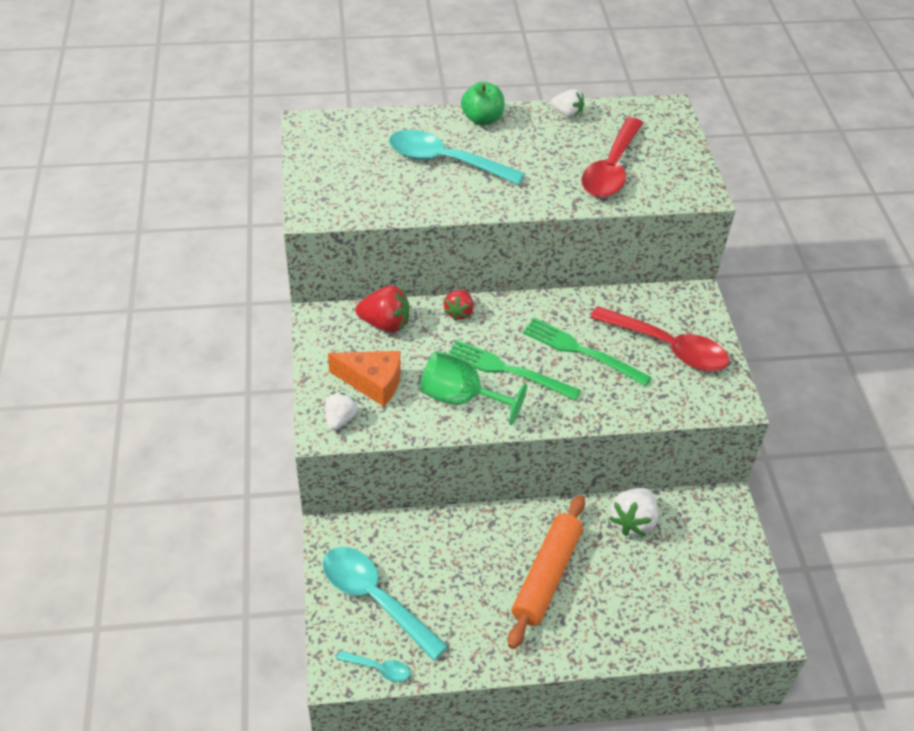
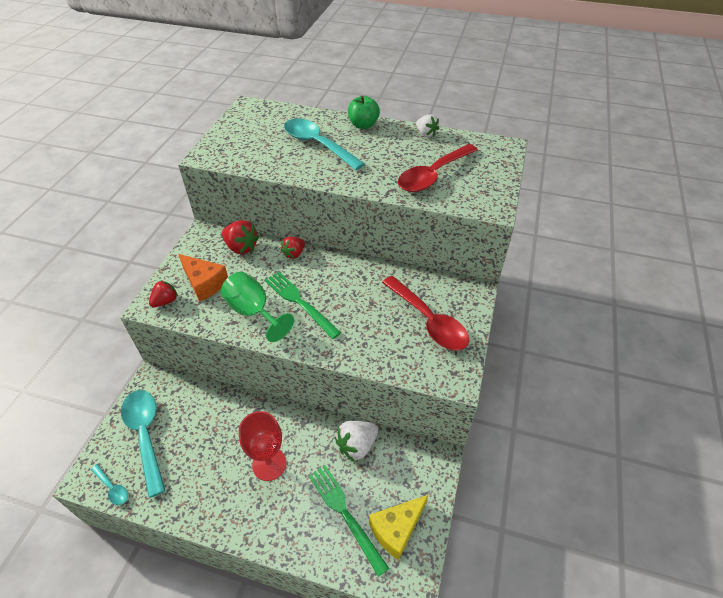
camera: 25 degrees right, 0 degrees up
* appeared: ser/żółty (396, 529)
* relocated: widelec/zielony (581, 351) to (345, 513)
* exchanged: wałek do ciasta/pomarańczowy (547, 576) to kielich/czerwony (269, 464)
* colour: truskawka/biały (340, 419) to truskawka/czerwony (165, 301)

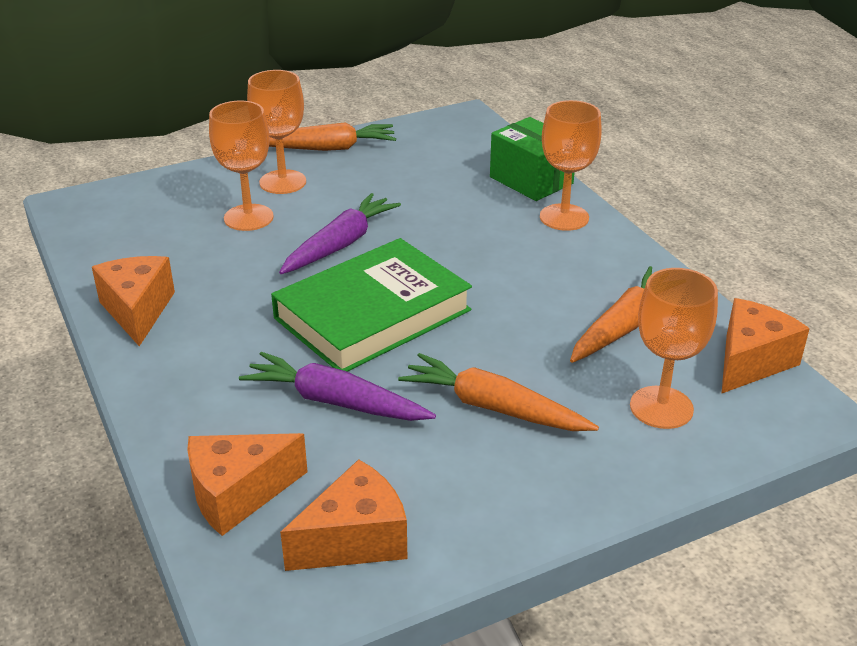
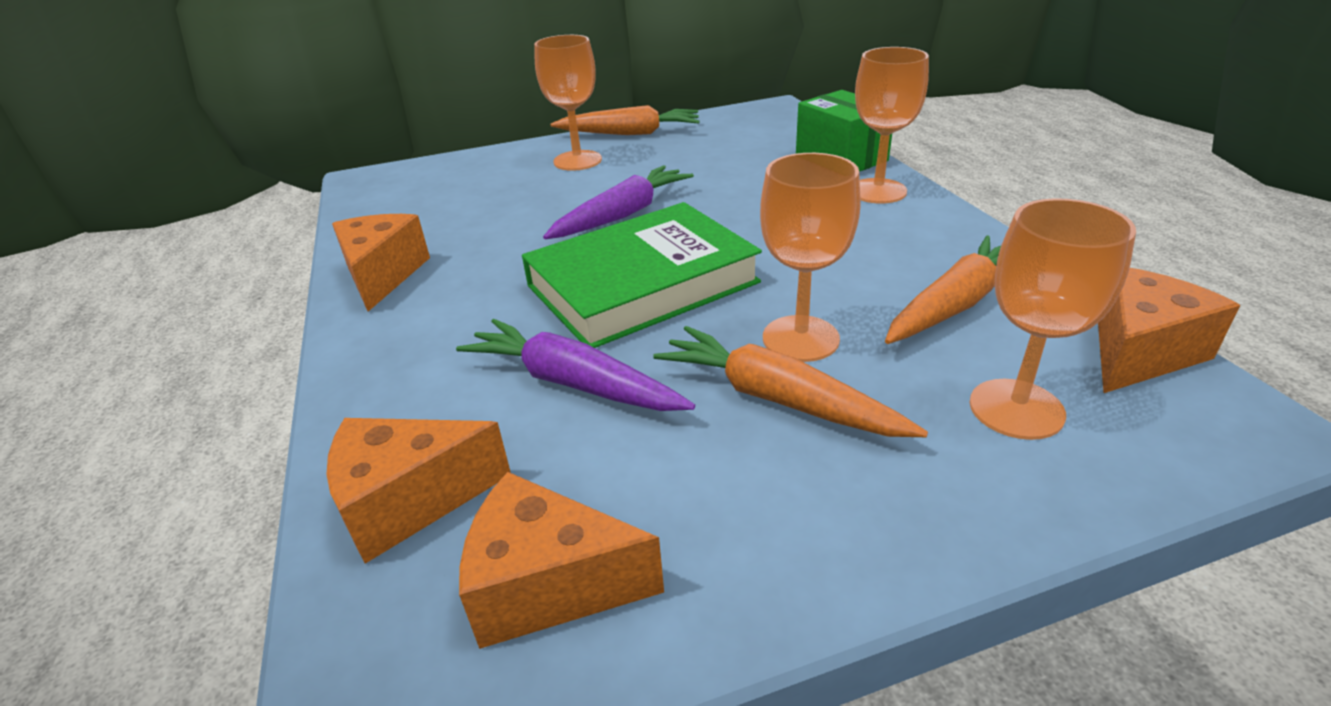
camera: 10 degrees right, 0 degrees up
* relocated: kielich/pomarańczowy (248, 217) to (800, 338)
* spun: ser/pomarańczowy (355, 539) = (549, 585) 150 degrees counterclockwise

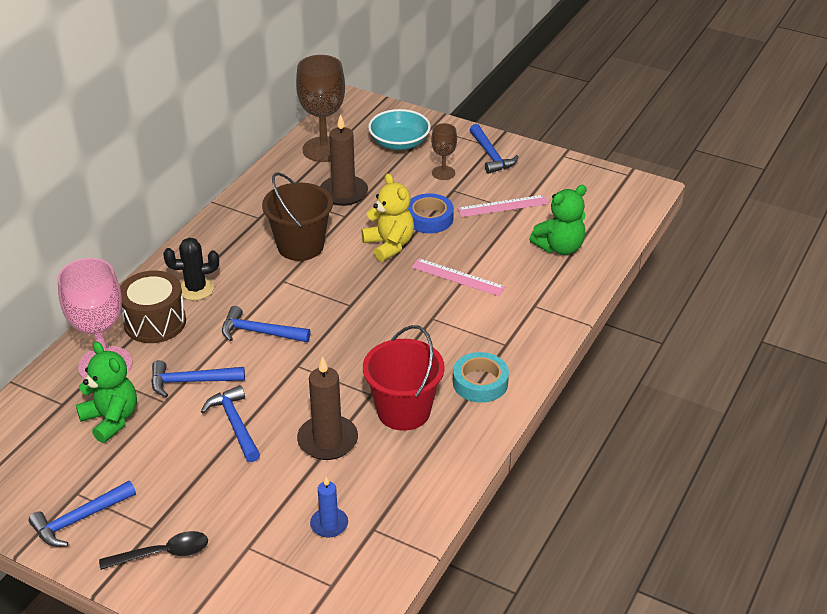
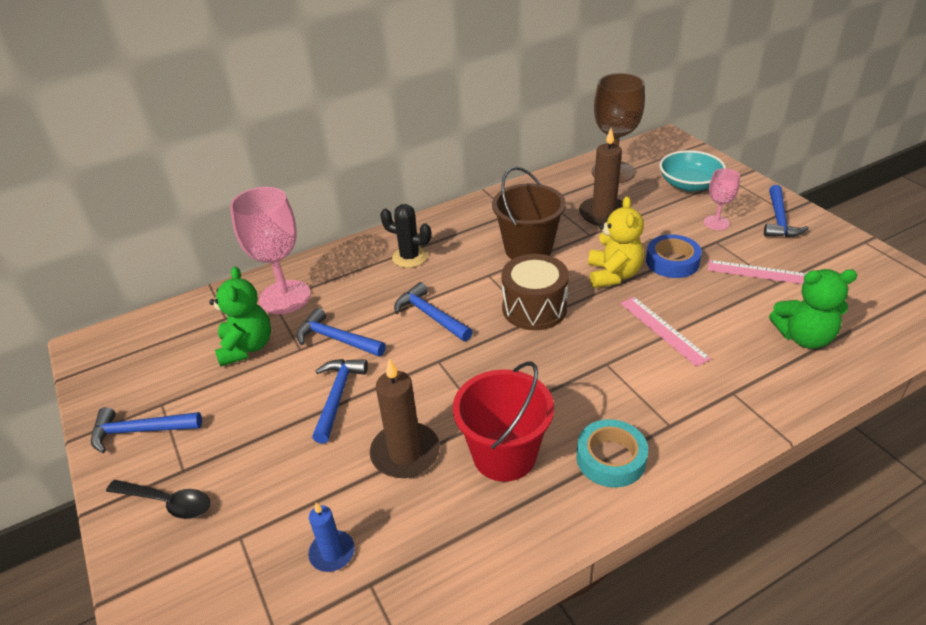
camera: 35 degrees right, 0 degrees up
* relocated: bęben/brązowy (155, 322) to (534, 308)
* colour: kielich/brązowy (443, 173) to kielich/różowy (716, 223)

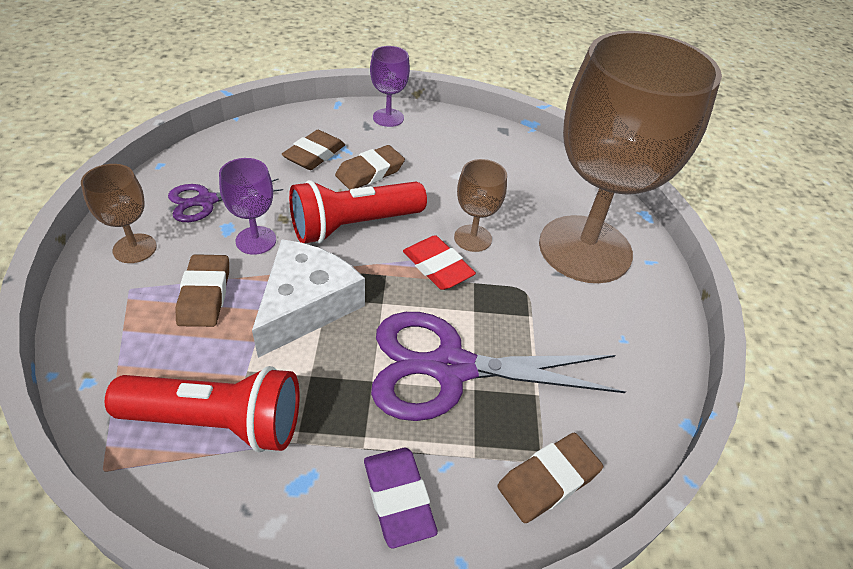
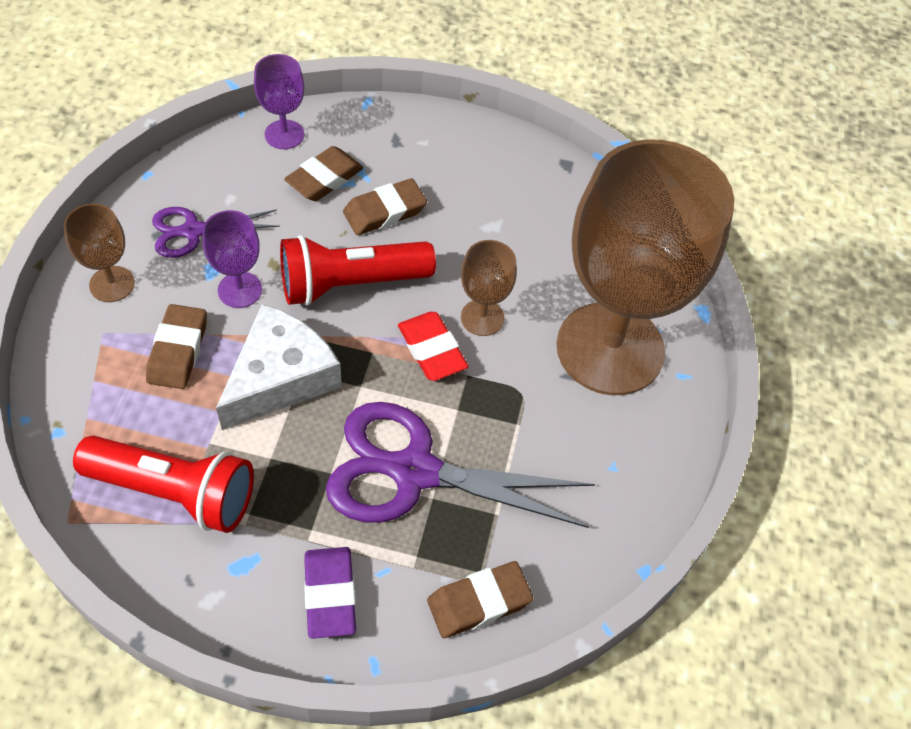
camera: 10 degrees right, 10 degrees up
* relocated: kielich/fioletowy (388, 118) to (284, 134)

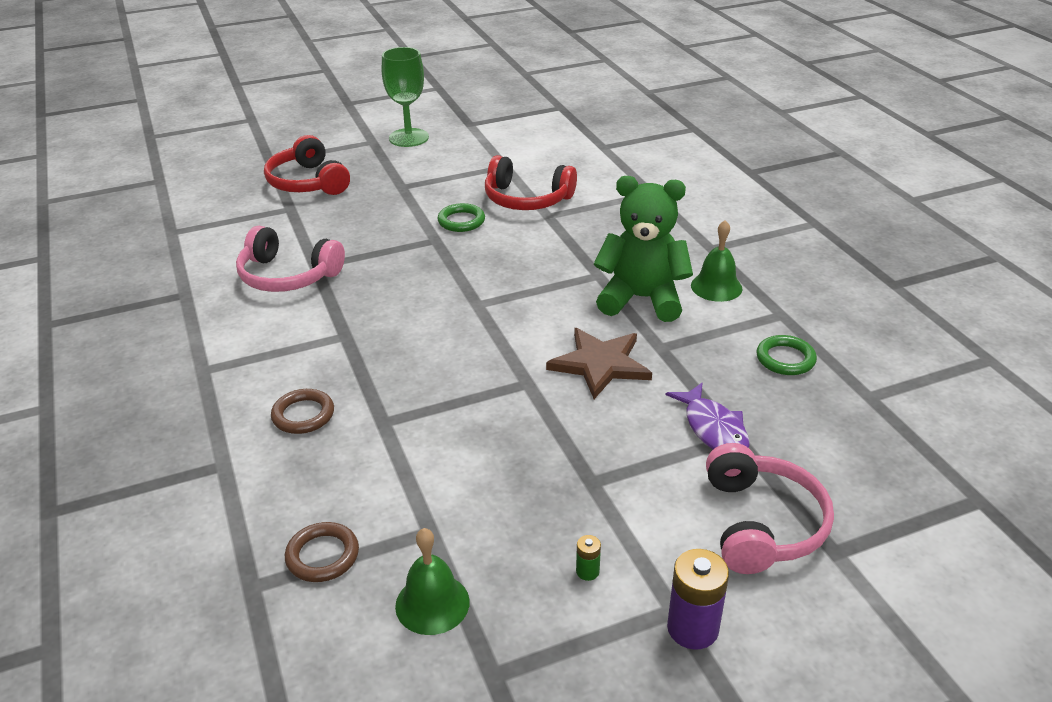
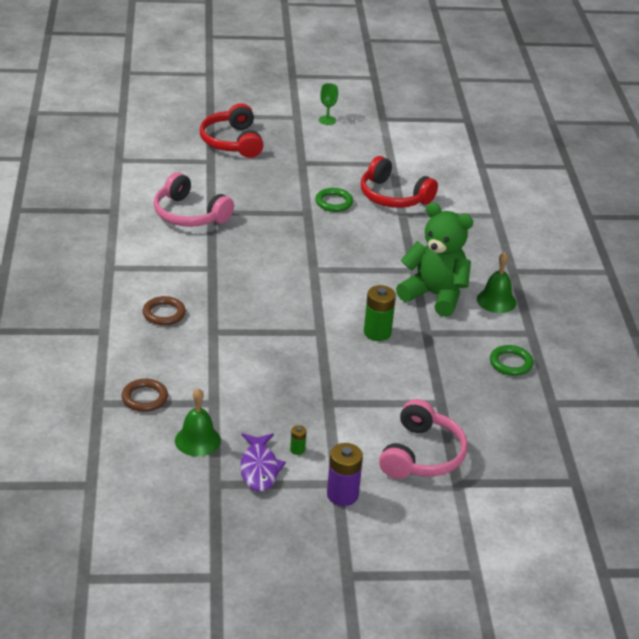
camera: 15 degrees right, 0 degrees up
* relocated: ryba/fioletowy (713, 428) to (259, 468)
* exchanged: gwiazda/brązowy (600, 364) to bateria/zielony (377, 333)
* size: kielich/zielony (408, 138) = (327, 120) x0.52

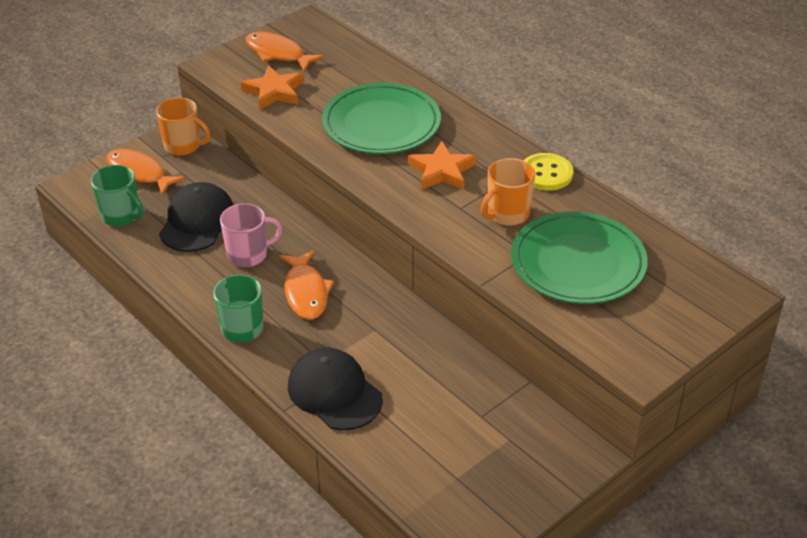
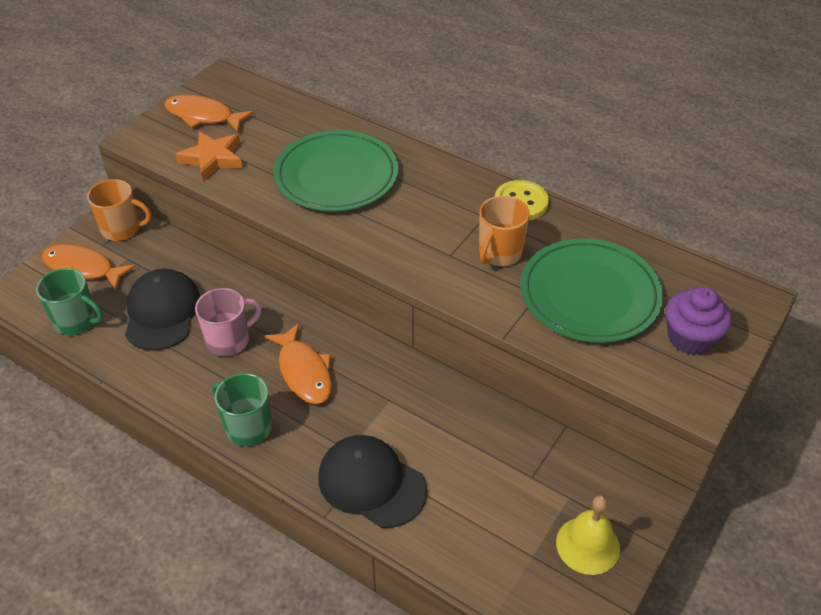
camera: 15 degrees left, 5 degrees up
* missing: gwiazda/pomarańczowy (442, 171)
* appeared: dzwonek/żółty (588, 545)
* appeared: muffinka/fioletowy (690, 338)

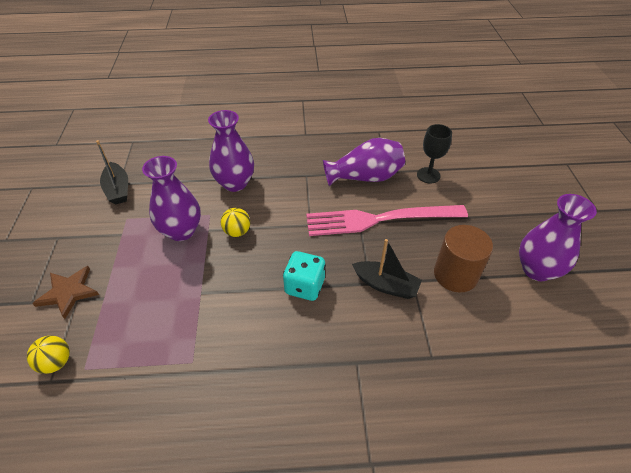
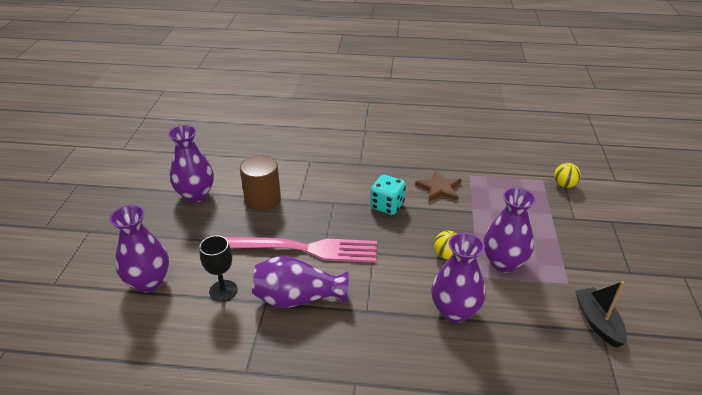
camera: 170 degrees left, 10 degrees down
* missing: łódka/czarny (385, 285)
* appeared: wazon/fioletowy (148, 282)
* relocated: gwiazda/brązowy (68, 292) to (439, 188)

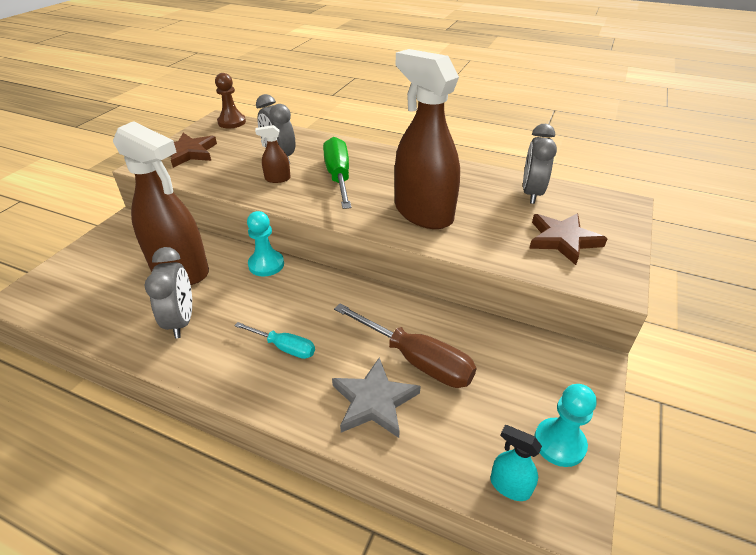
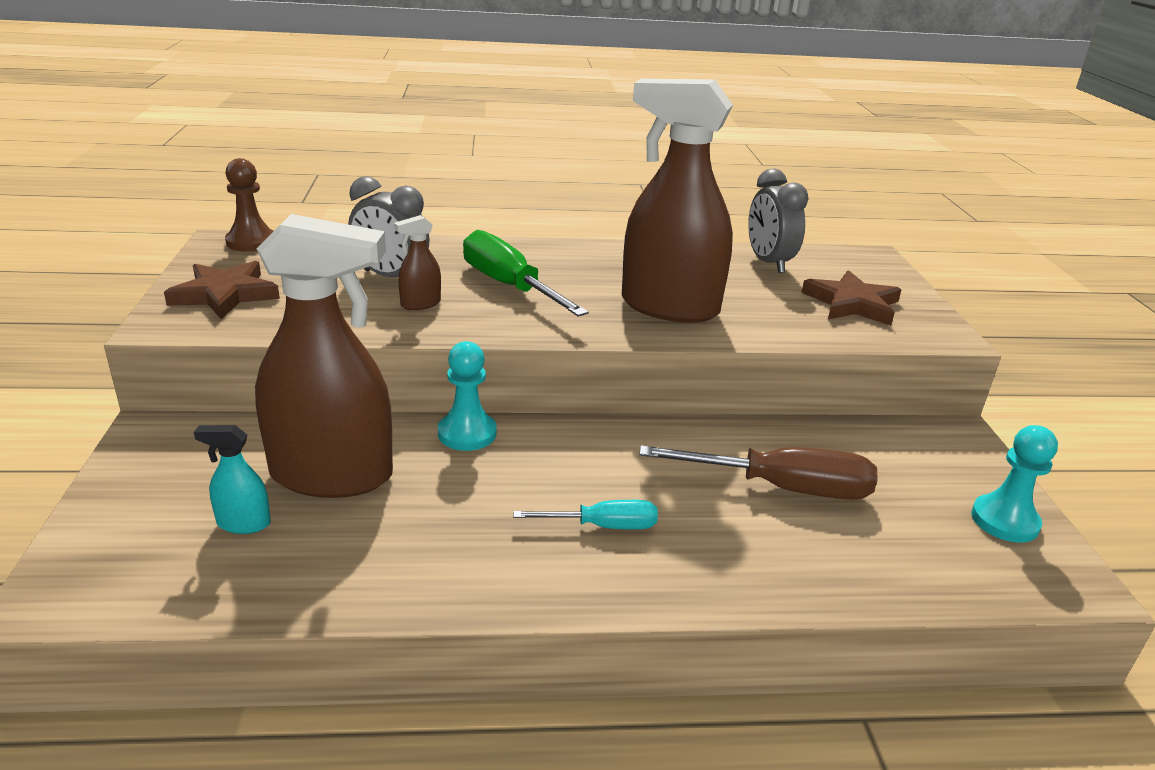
camera: 30 degrees left, 10 degrees down
* missing: budzik/szary (181, 321)
* missing: gwiazda/szary (374, 401)
* relocated: spryskiwacz/turkusowy (509, 486) to (243, 523)

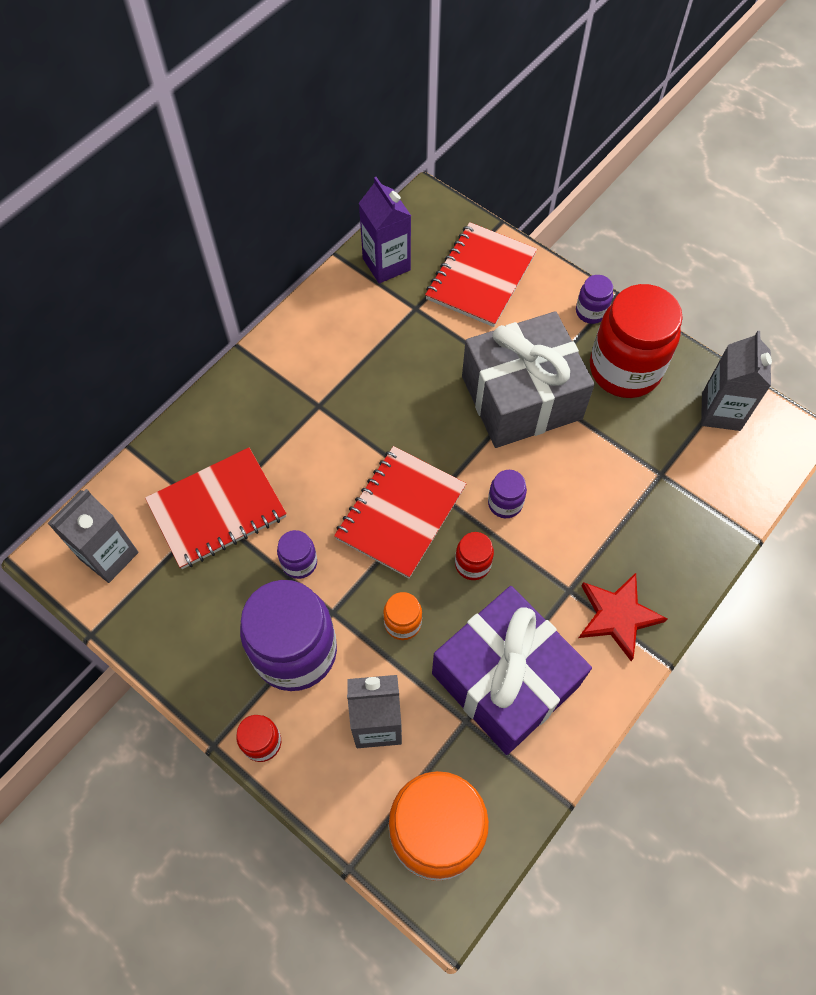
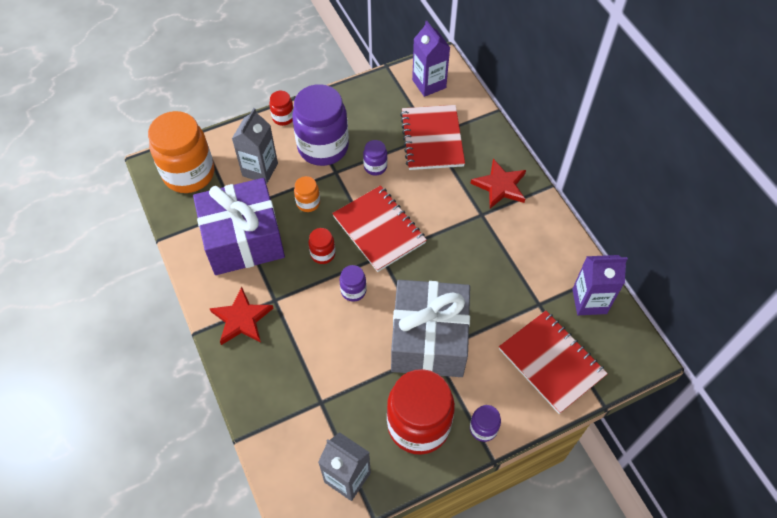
camera: 115 degrees right, 5 degrees down
* appeared: gwiazda/czerwony (500, 186)
* colour: karton mleka/szary (109, 556) to karton mleka/fioletowy (429, 84)

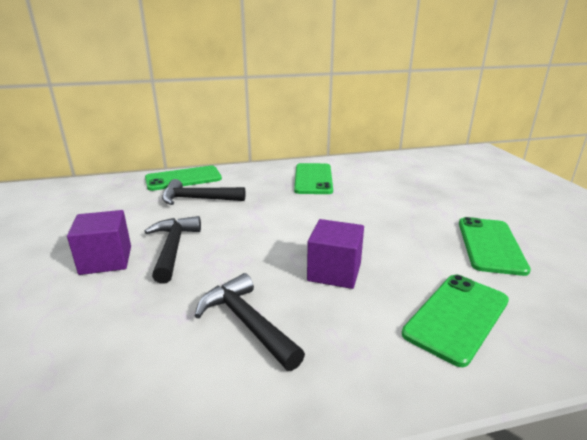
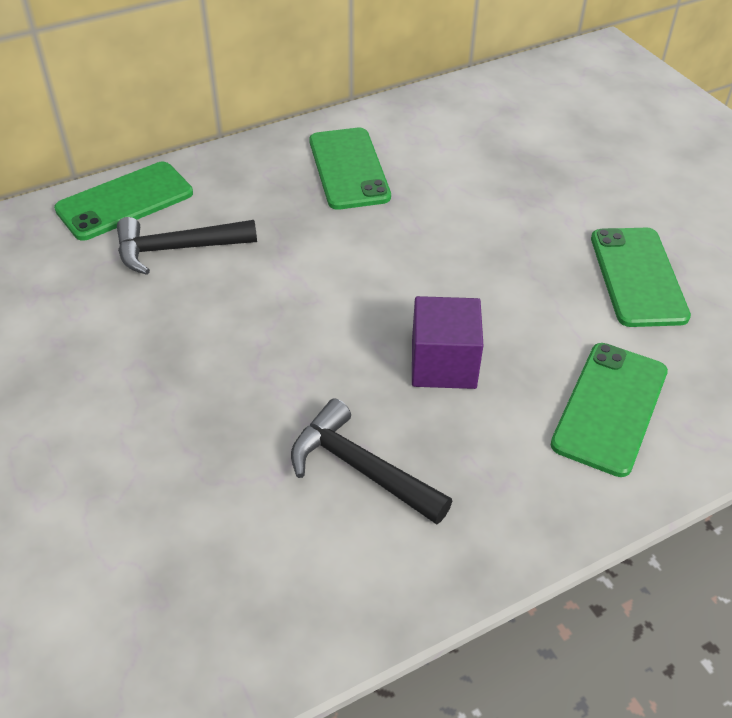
camera: 15 degrees left, 20 degrees up
* missing: sześcian/fioletowy (106, 260)
* missing: młotek/czarny (173, 248)

